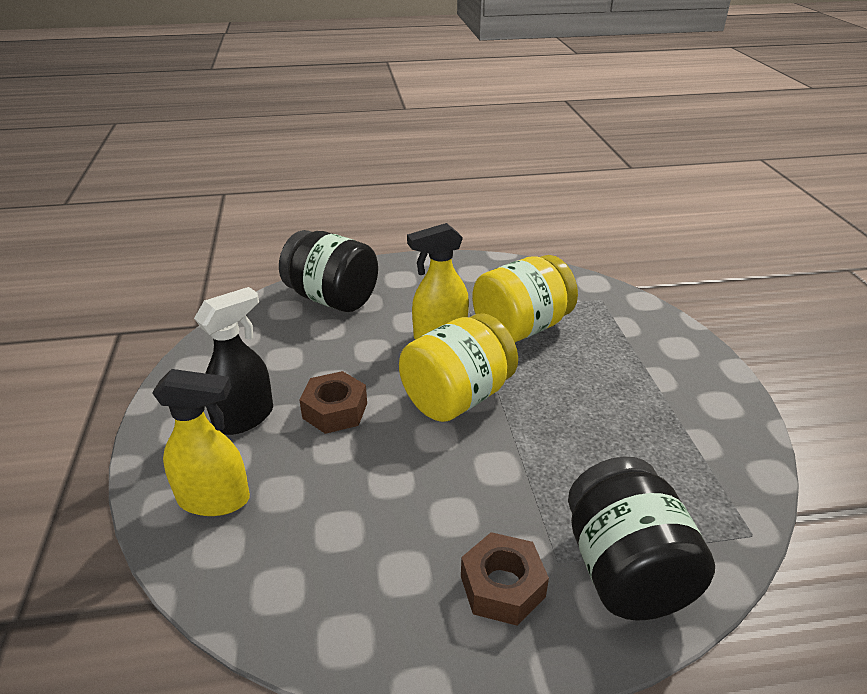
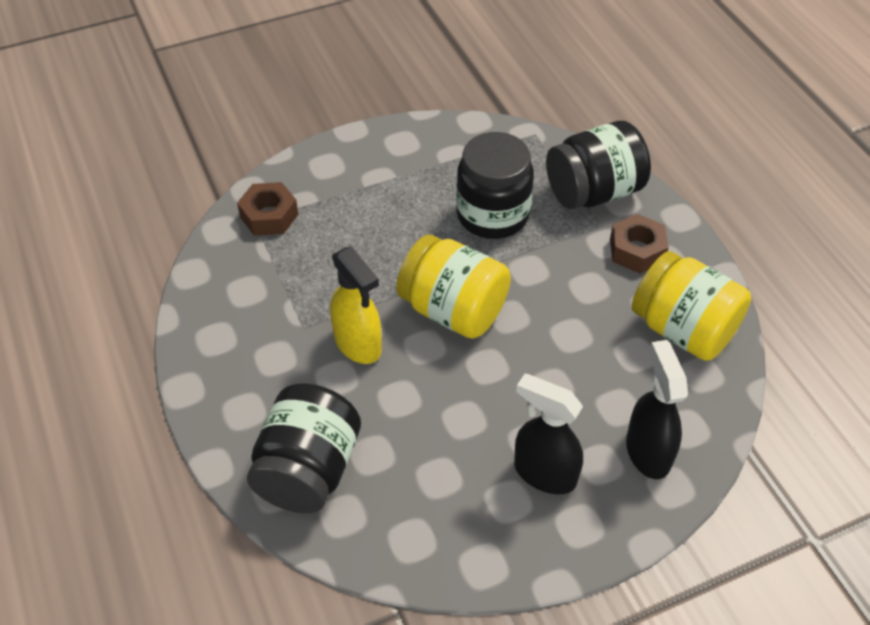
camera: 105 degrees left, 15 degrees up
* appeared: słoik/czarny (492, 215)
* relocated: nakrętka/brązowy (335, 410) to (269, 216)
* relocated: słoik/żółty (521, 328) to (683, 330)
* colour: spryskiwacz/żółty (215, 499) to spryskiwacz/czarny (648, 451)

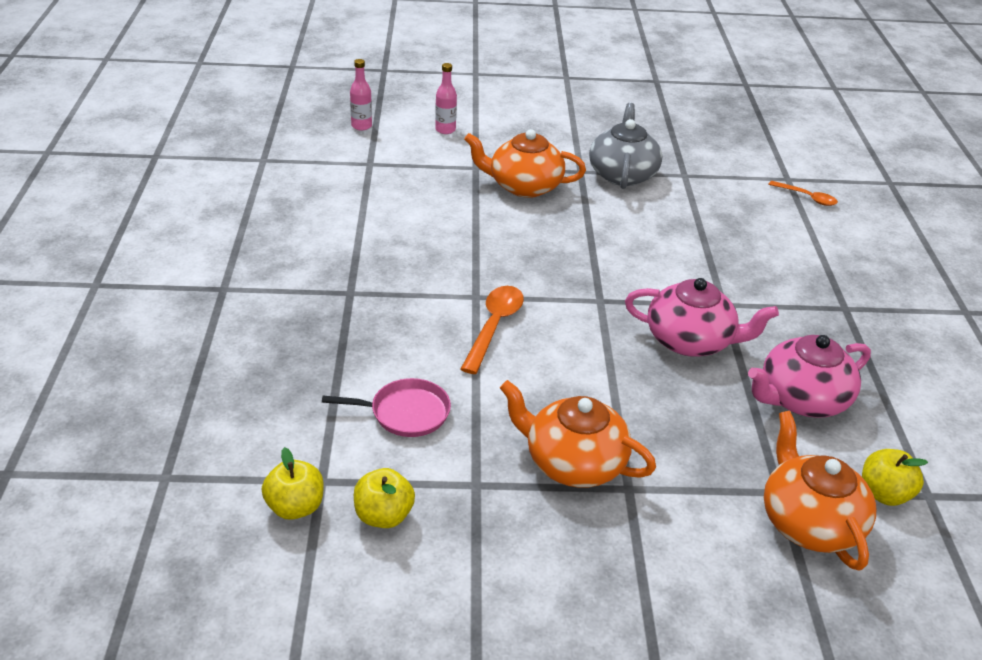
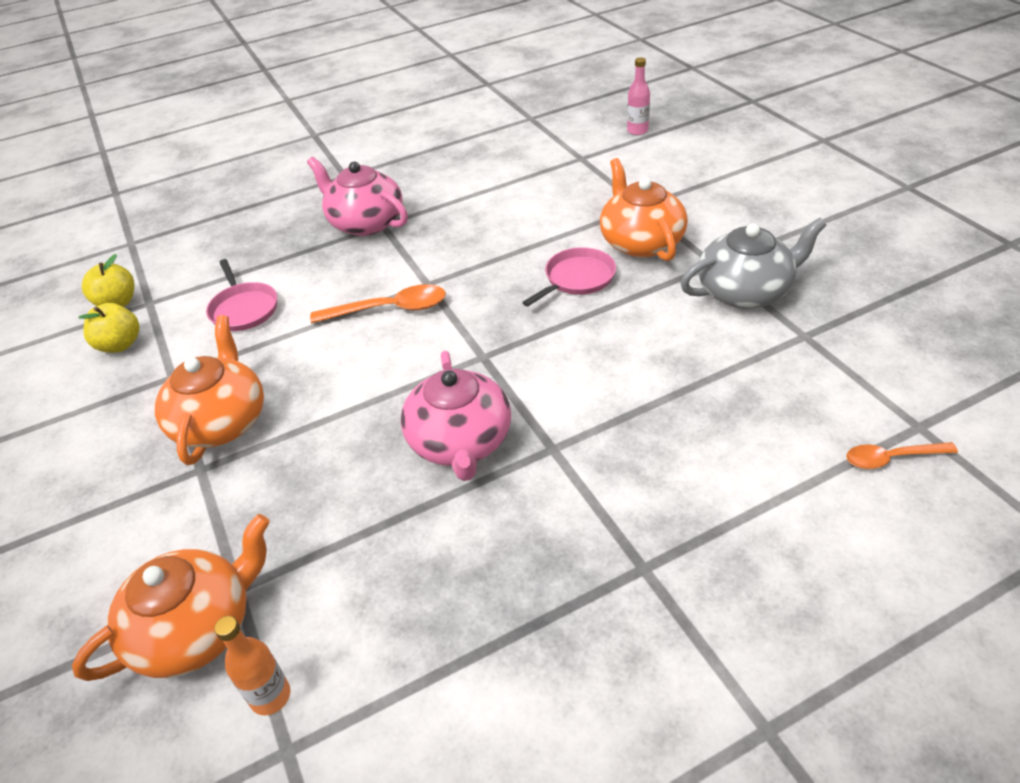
camera: 70 degrees right, 5 degrees up
* missing: butelka/różowy (445, 130)
* appeared: patelnia/różowy (577, 278)
* relocated: imbryk/różowy (801, 399) to (365, 223)
* exchanged: jabłko/żółty (884, 494) to butelka/pomarańczowy (270, 696)
* spun: łyżka/pomarańczowy (806, 197) = (891, 458) 75 degrees clockwise

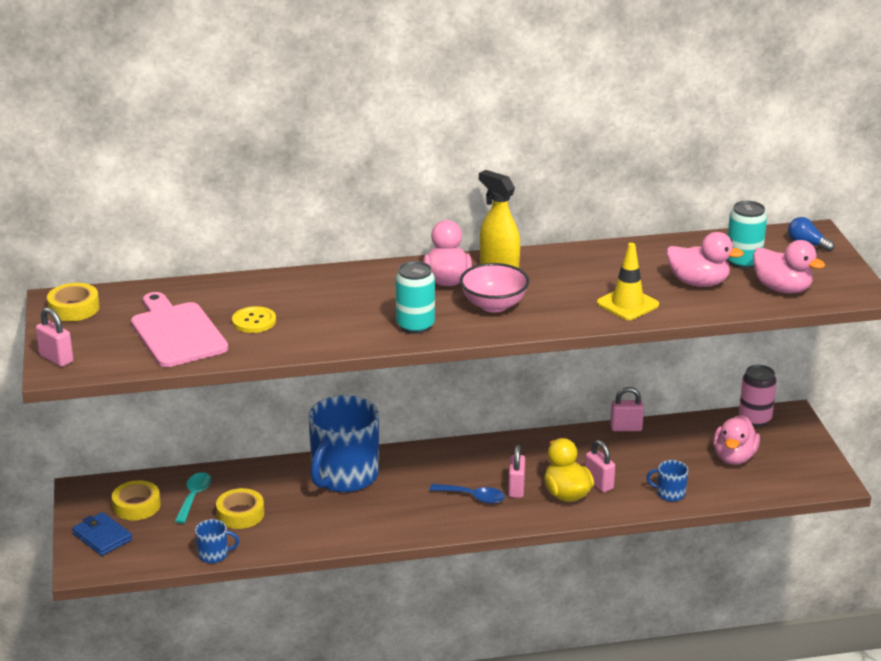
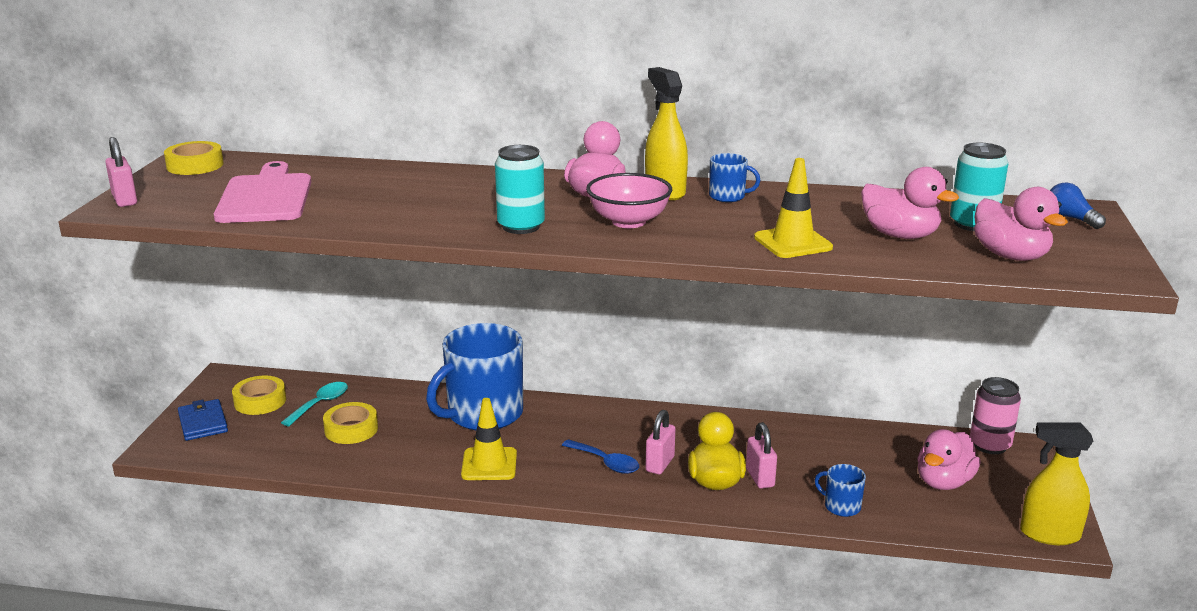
camera: 20 degrees right, 5 degrees down
* missing: guzik/żółty (254, 321)
* missing: kłódka/różowy (626, 428)
* appeared: pachołek/żółty (489, 464)
* appeared: spryskiwacz/żółty (1049, 534)
* relocated: kubek/niebieski (214, 554) to (728, 196)

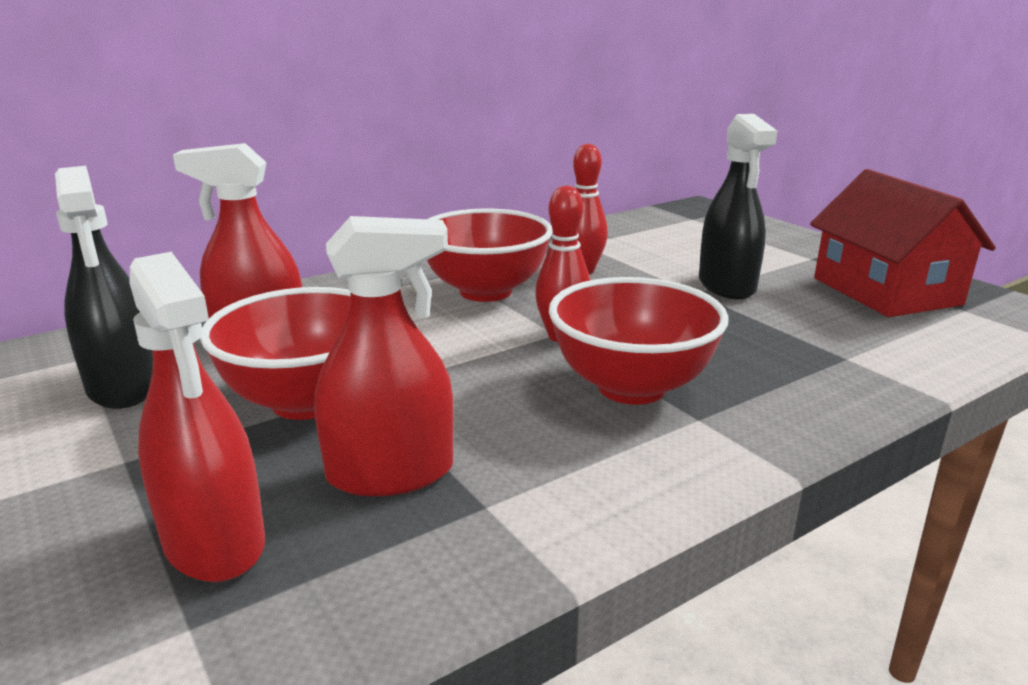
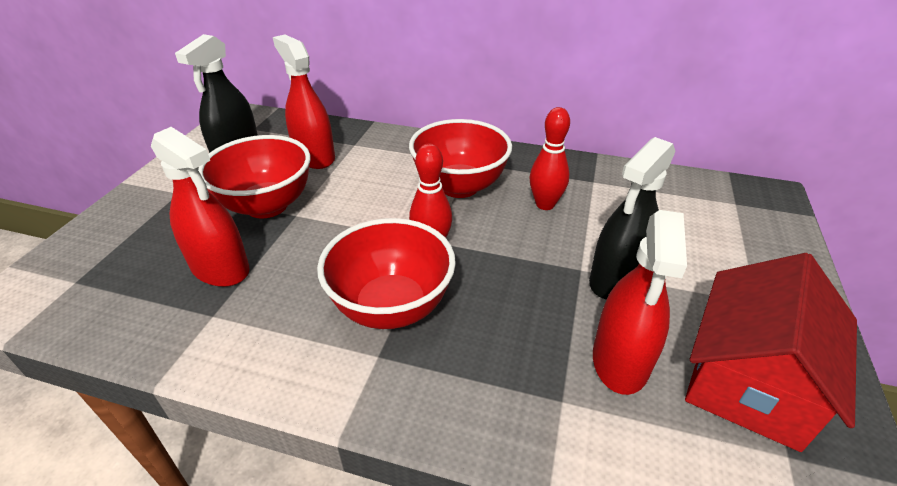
camera: 50 degrees right, 15 degrees up
* relocated: spryskiwacz/czerwony (214, 542) to (620, 360)

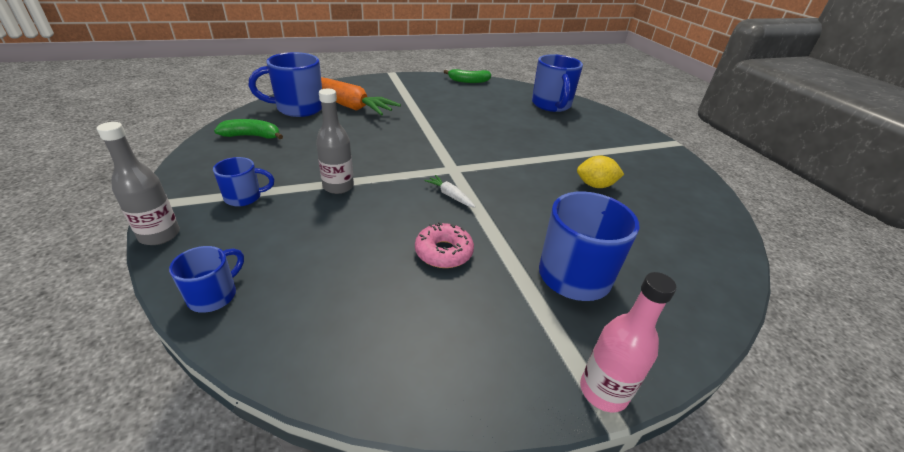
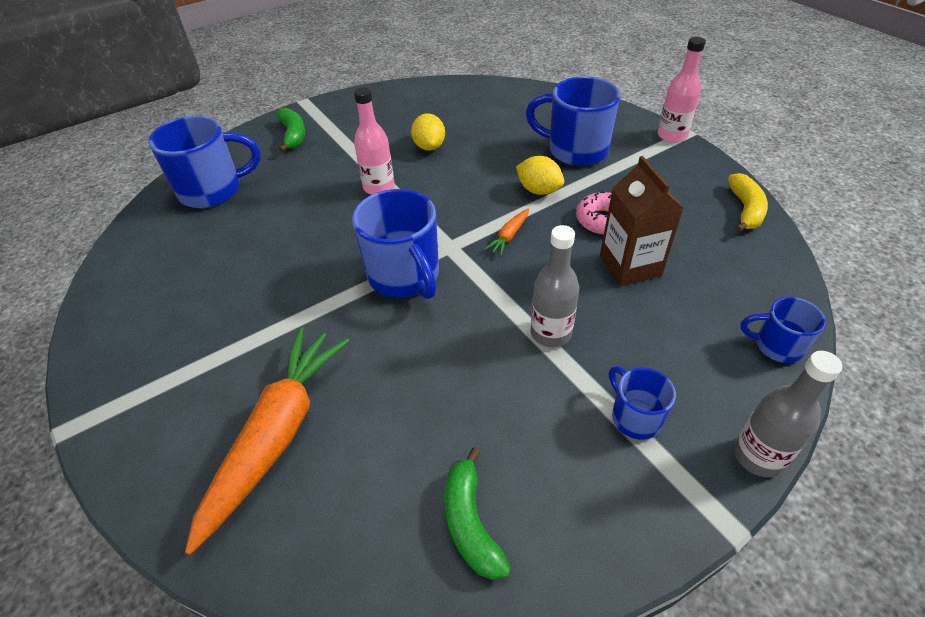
camera: 100 degrees left, 10 degrees up
* appeared: butelka/różowy (379, 187)
* appeared: cytryna/żółty (538, 190)
* appeared: karton mleka/brązowy (630, 265)
* appeared: banan/żółty (745, 210)
* relocated: kubek/niebieski (298, 108) to (405, 276)
* relocated: banan/zielony (468, 81) to (293, 135)
* colour: marchewka/biały (450, 195) to marchewka/pomarańczowy (509, 236)

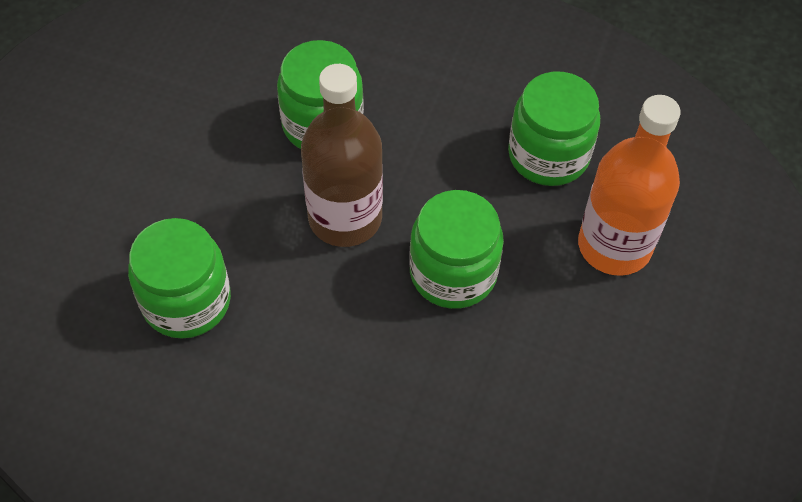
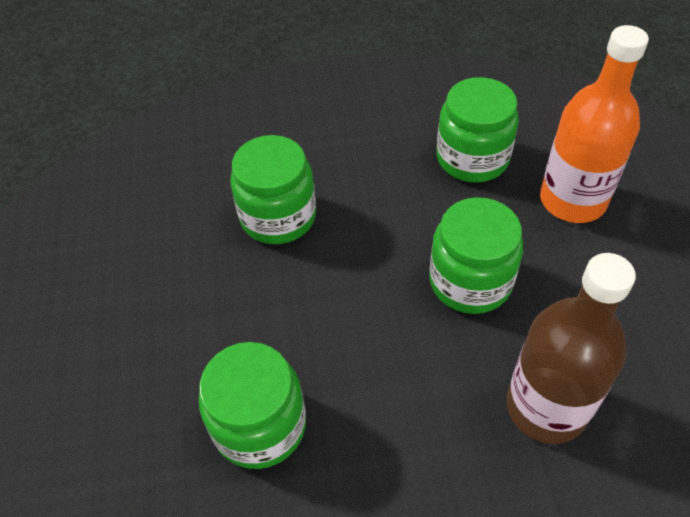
camera: 25 degrees left, 5 degrees down
* relocated: butelka/brązowy (345, 218) to (546, 407)

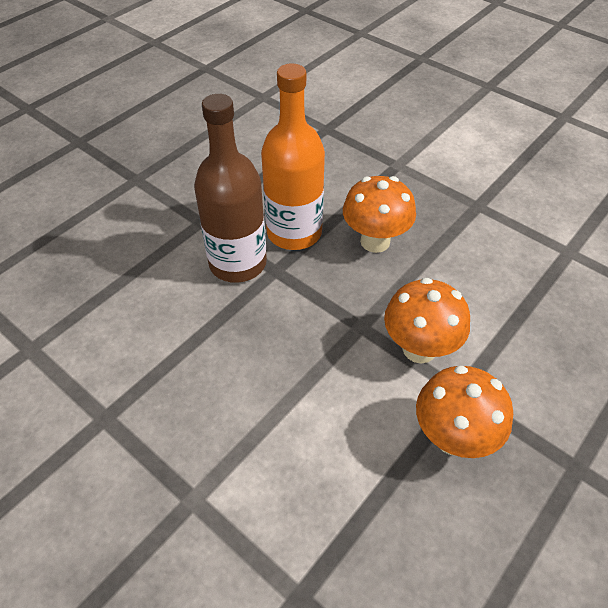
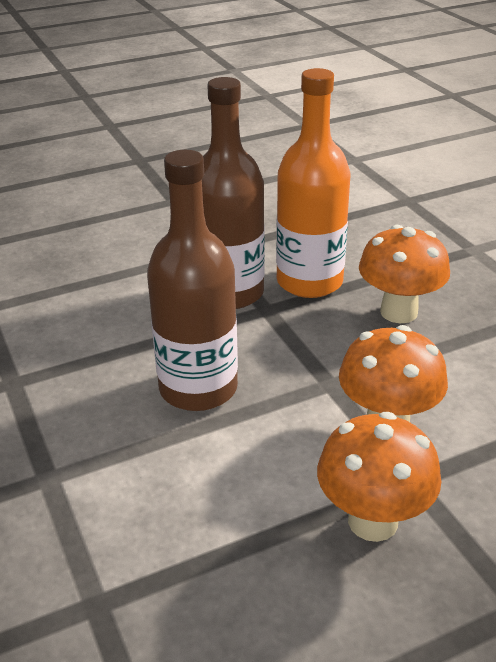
camera: 25 degrees right, 15 degrees down
* appeared: butelka/brązowy (198, 388)

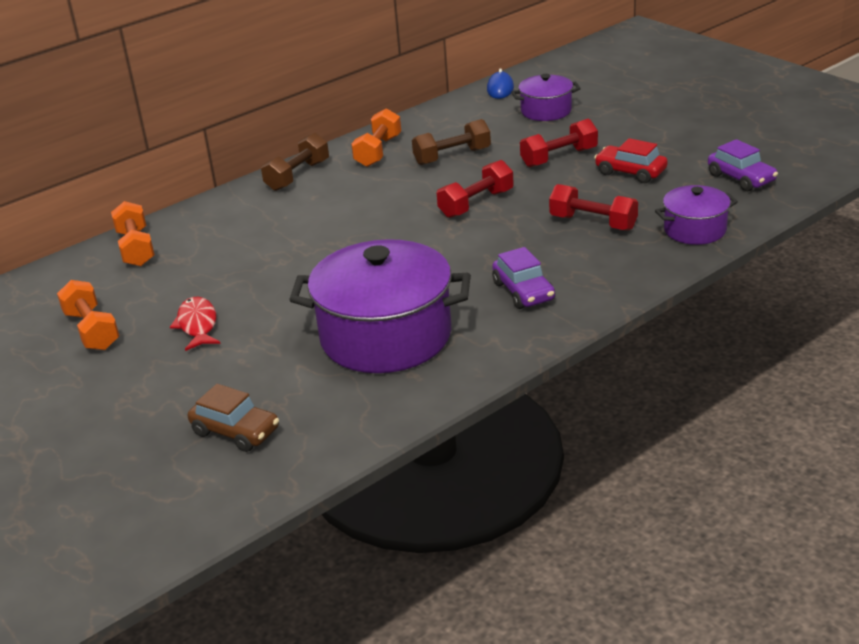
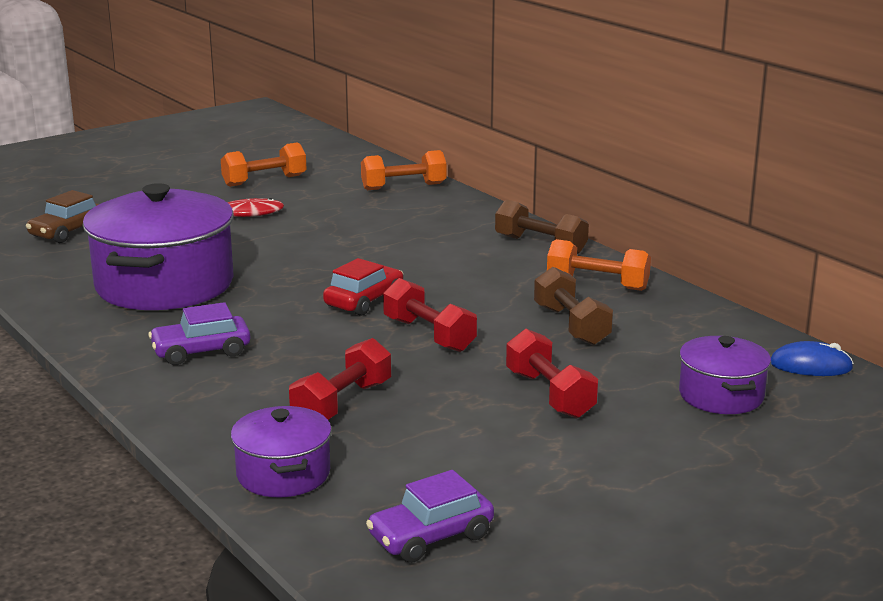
camera: 90 degrees right, 10 degrees down
* relocated: samochód/czerwony (630, 172) to (364, 301)

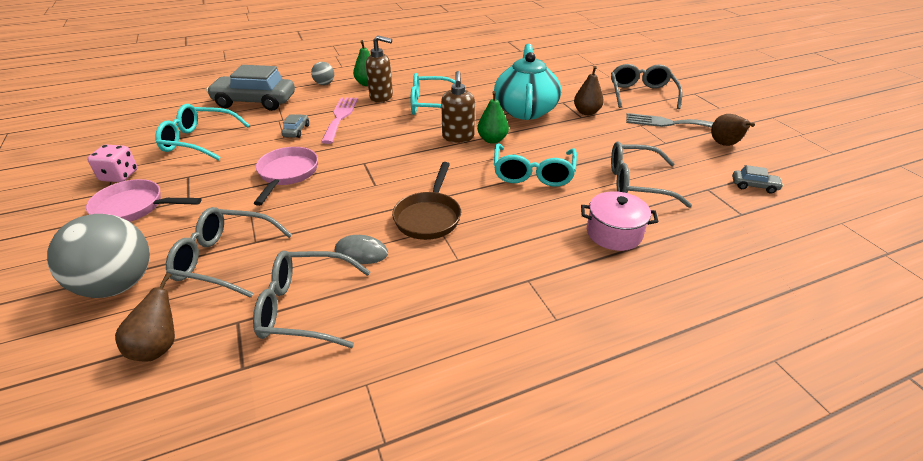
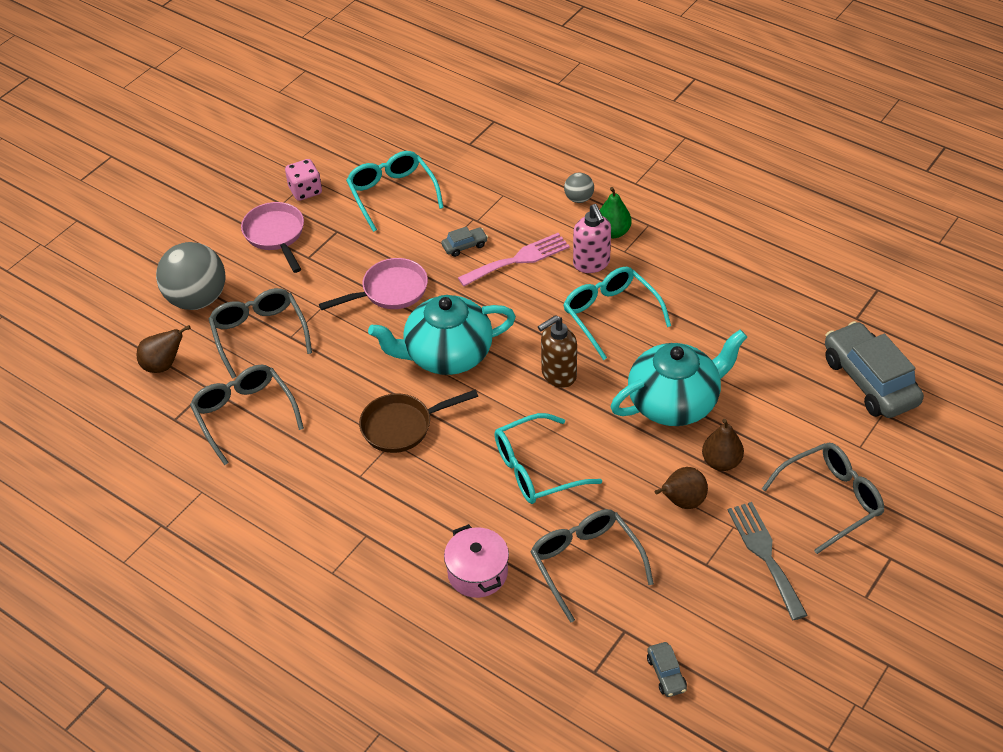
camera: 60 degrees right, 10 degrees up
* missing: myszka/szary (361, 252)
* missing: gruszka/zielony (492, 140)
* appeared: imbryk/turkusowy (446, 354)
* relocated: samochód/szary (255, 102) to (869, 381)
* relocated: gruszka/brązowy (725, 144) to (682, 502)
* colour: dozownik mydła/brązowy (382, 97) to dozownik mydła/różowy (591, 263)

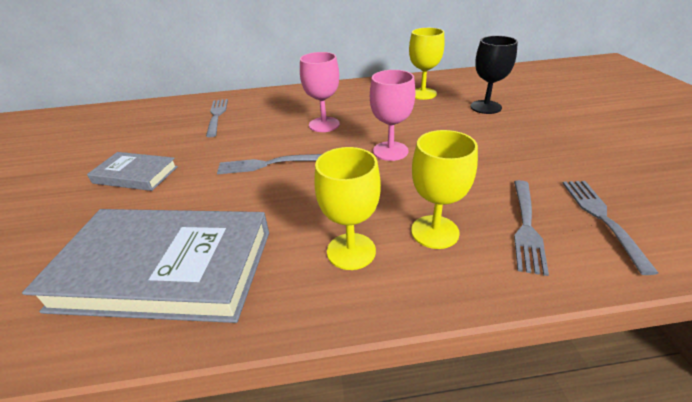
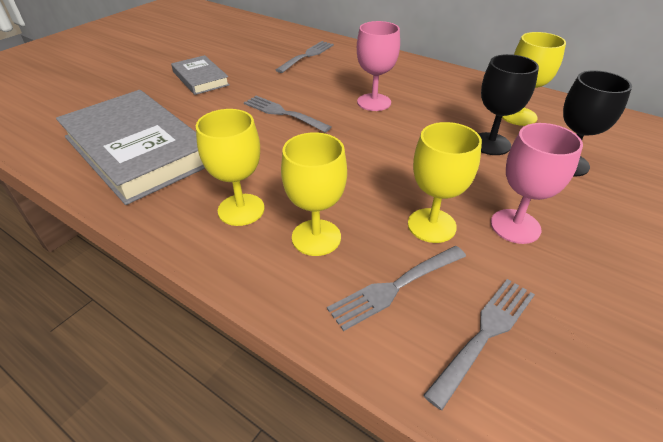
camera: 40 degrees right, 5 degrees up
* appeared: kielich/żółty (431, 225)
* appeared: kielich/czarny (490, 144)
* relocated: kielich/różowy (390, 151) to (515, 226)

